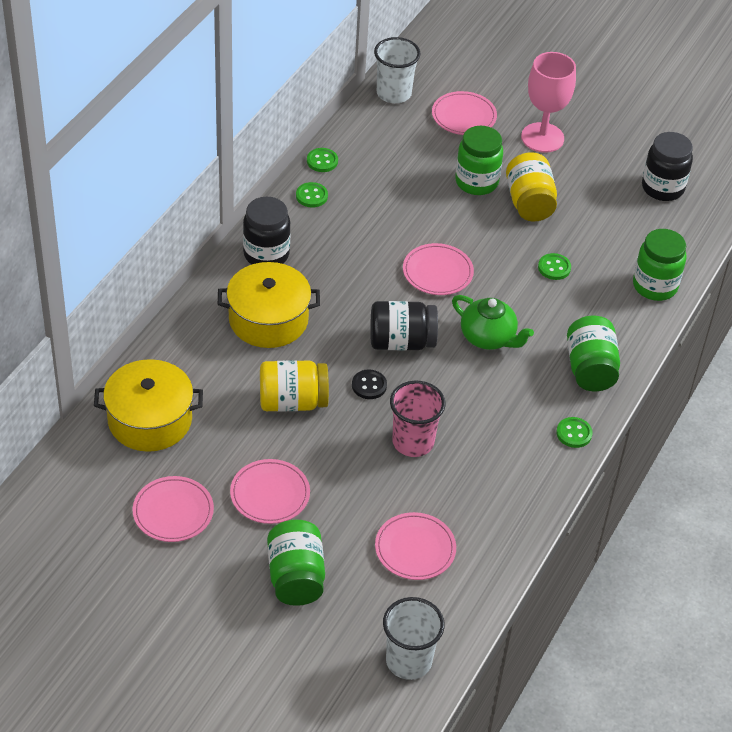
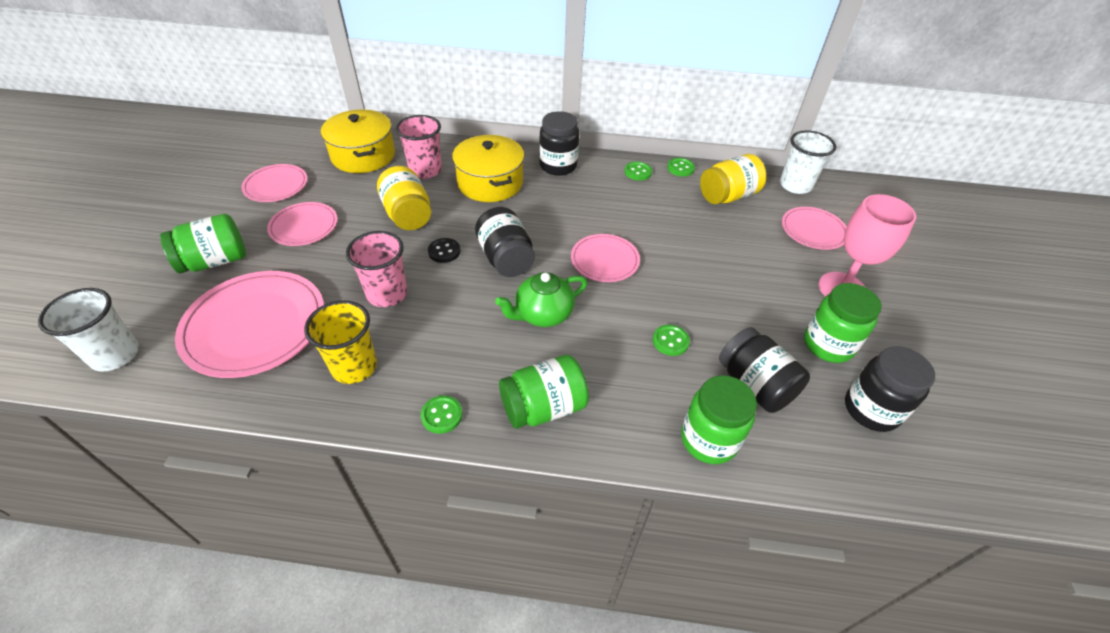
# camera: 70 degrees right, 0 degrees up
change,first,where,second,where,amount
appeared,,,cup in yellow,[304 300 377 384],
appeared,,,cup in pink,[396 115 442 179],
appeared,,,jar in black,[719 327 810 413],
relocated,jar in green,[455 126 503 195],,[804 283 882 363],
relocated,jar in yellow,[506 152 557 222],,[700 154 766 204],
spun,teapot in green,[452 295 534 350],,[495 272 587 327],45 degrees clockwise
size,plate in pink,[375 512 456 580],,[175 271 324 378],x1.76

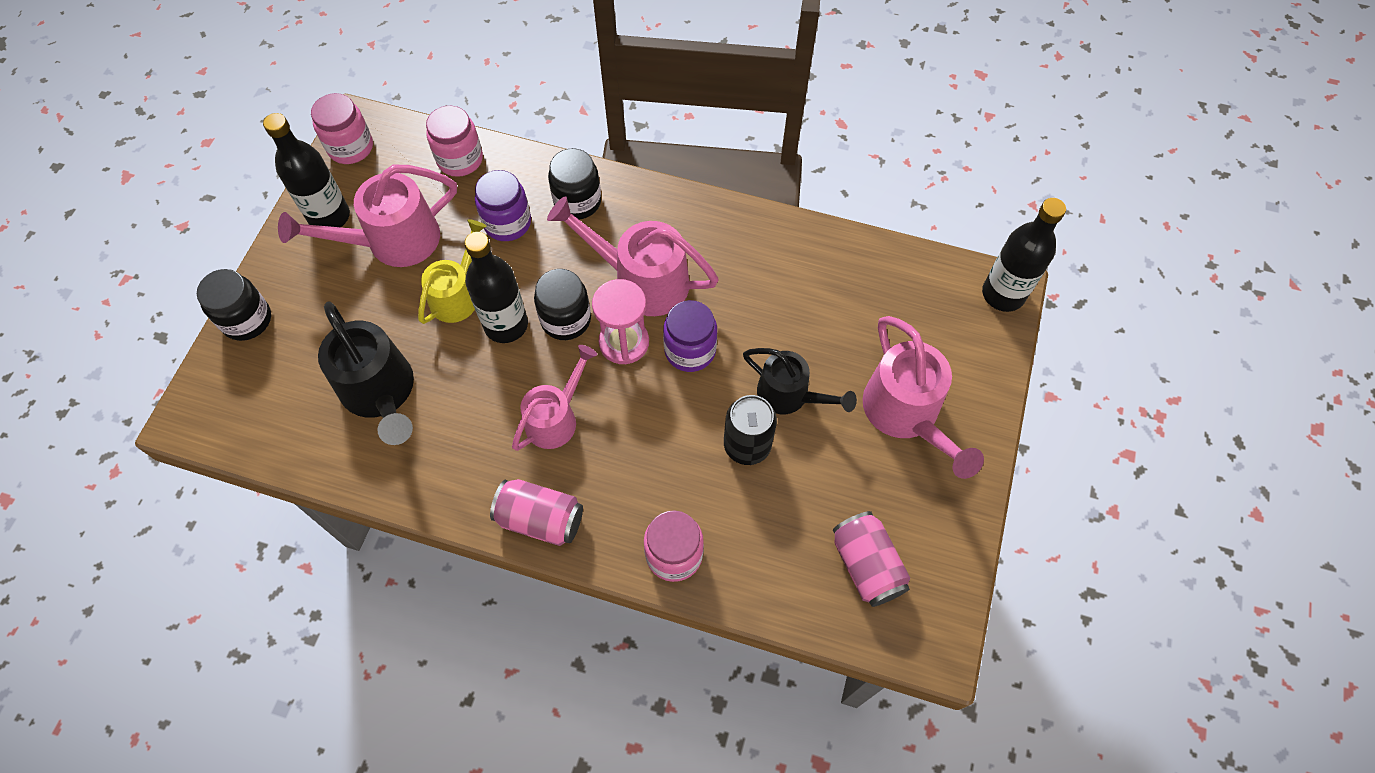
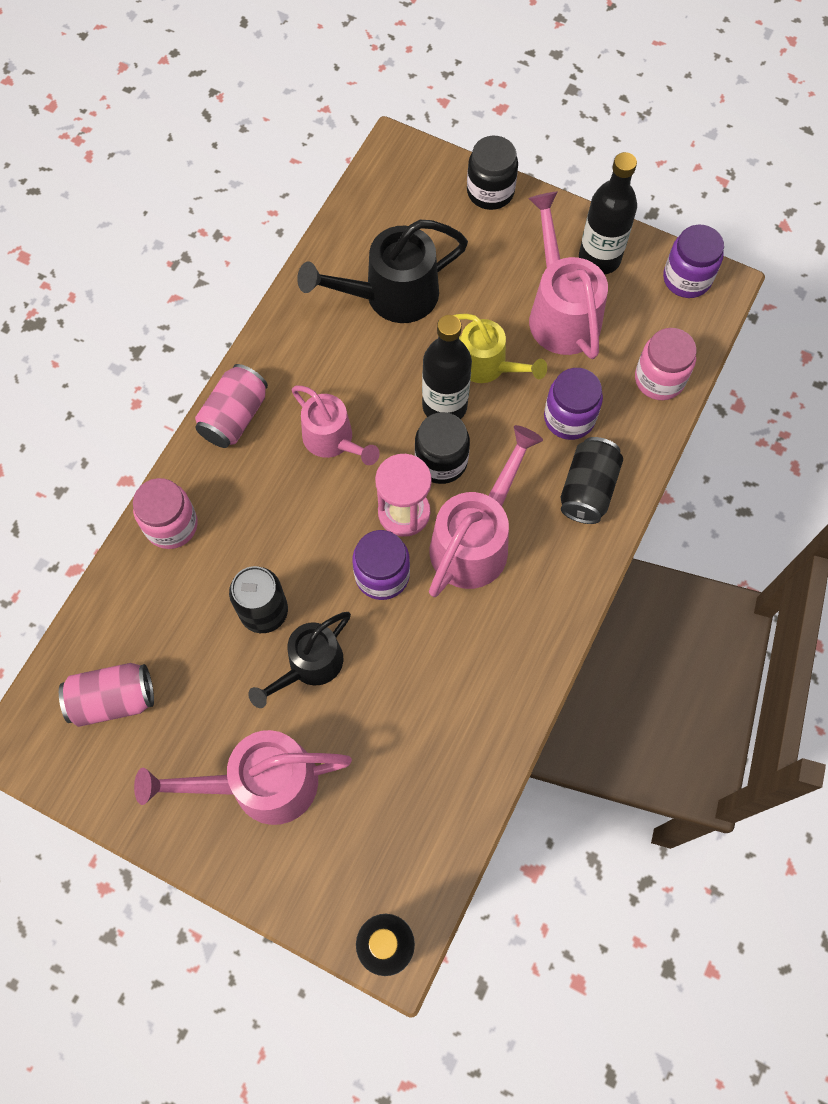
# camera: 100 degrees right, 5 degrees up
change,first,where,second,where,amount
exchanged,jar in black,[548 148 601 219],can in black,[560 437 623 524],
colour,jar in pink,[311 93 373 164],jar in purple,[663 225 724 298],

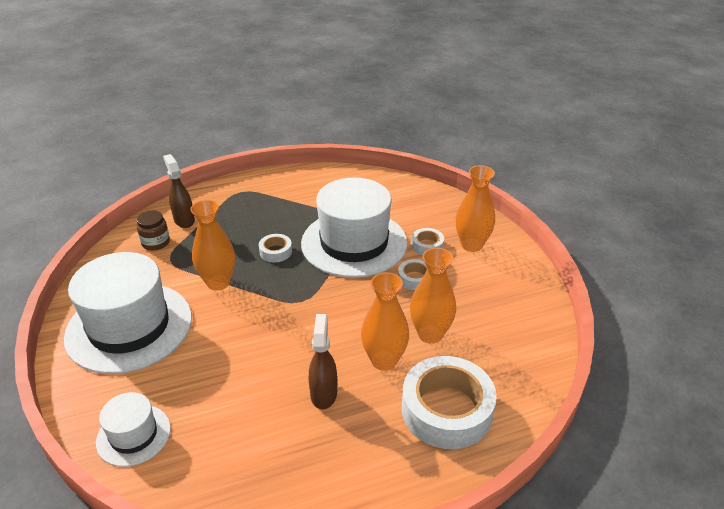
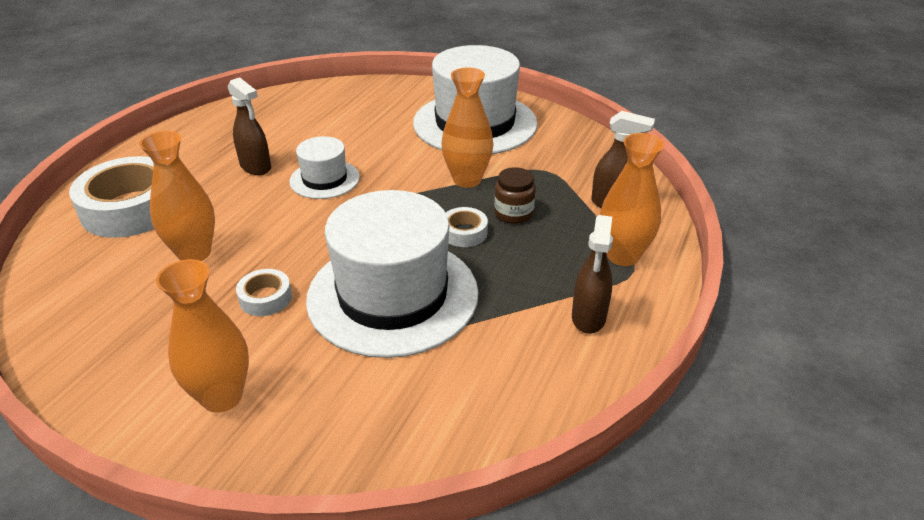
# camera: 135 degrees right, 0 degrees up
change,first,where,second,where,amount
missing,tape in white,[411 228 444 255],,,
appeared,,,spray bottle in brown,[572 215 613 334],
relocated,hat in white,[96 392 171 467],,[289 136 360 199],
relocated,jar in brown,[137 210 170 250],,[494 167 536 224],
relocated,vase in orange,[361 272 409 371],,[600 133 664 266],

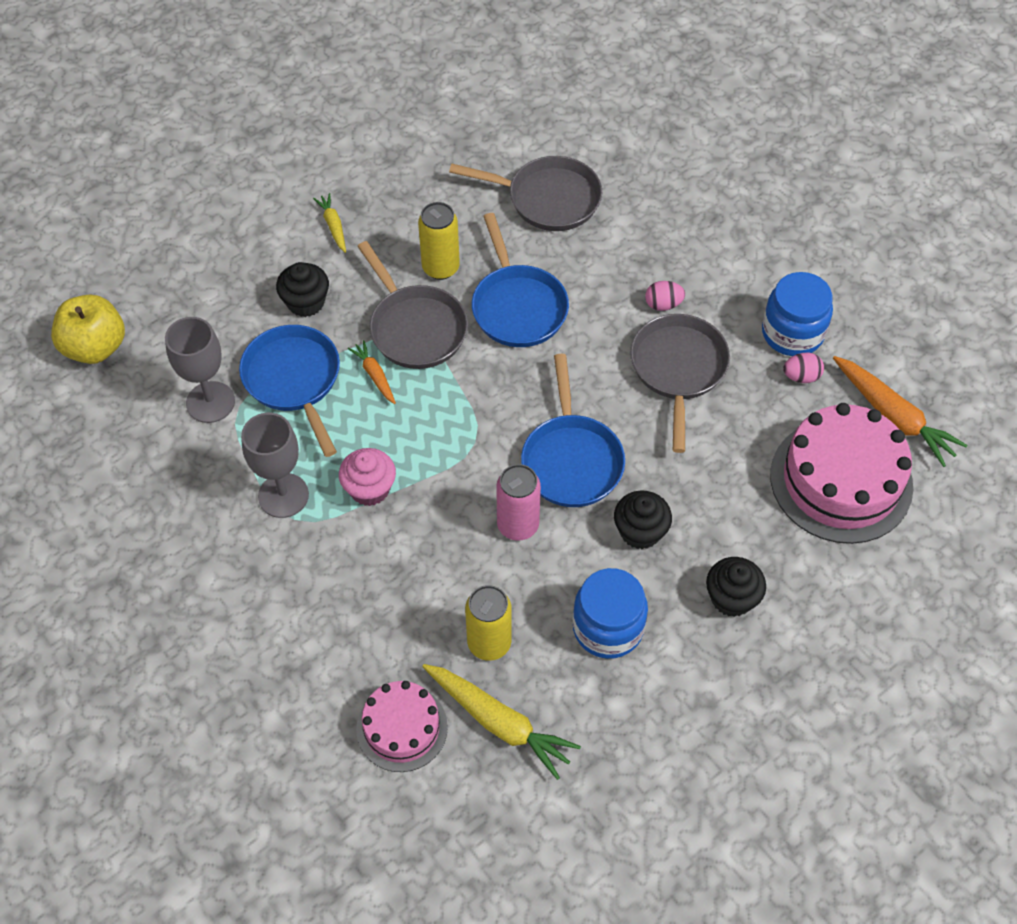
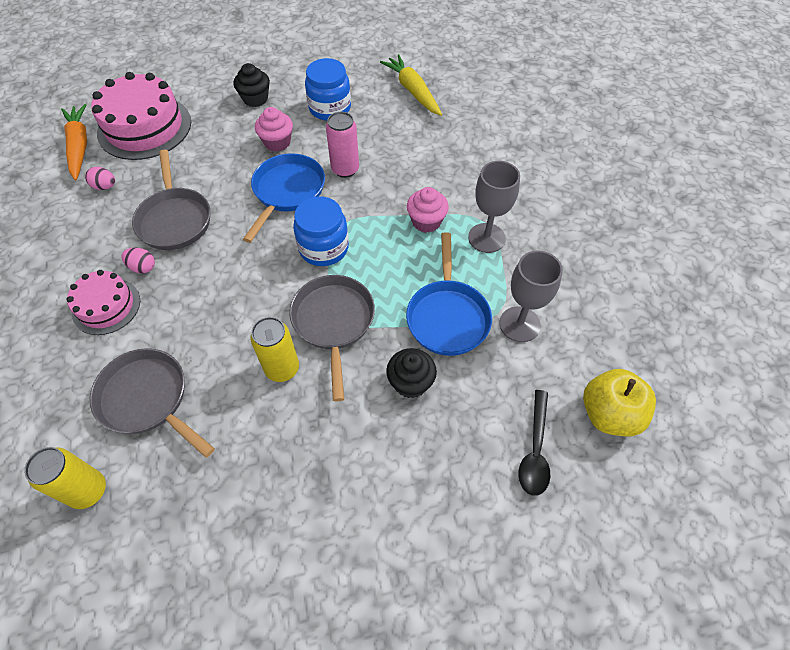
# camera: 155 degrees left, 0 degrees up
change,first,where,second,where,amount
missing,carrot in yellow,[313 193 346 253],,,
missing,carrot in orange,[348 340 396 404],,,
missing,pan in blue,[472 213 569 347],,,
appeared,,,spoon in black,[519 390 550 496],
relocated,cake in pink,[356 681 448 772],,[66 270 140 335],
relocated,can in yellow,[465 585 512 661],,[24 447 106 509],
relocated,jar in blue,[762 272 833 356],,[293 196 349 266],
colour,cupcake in black,[614 490 672 549],cupcake in pink,[255 107 293 152],
spun,pan in grey,[630 314 730 453],,[132 150 210 250],45 degrees counterclockwise

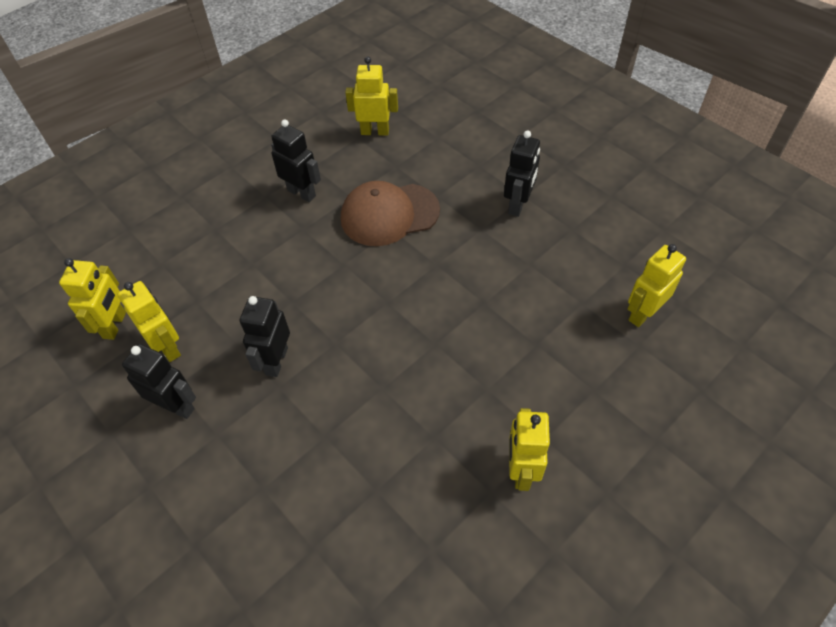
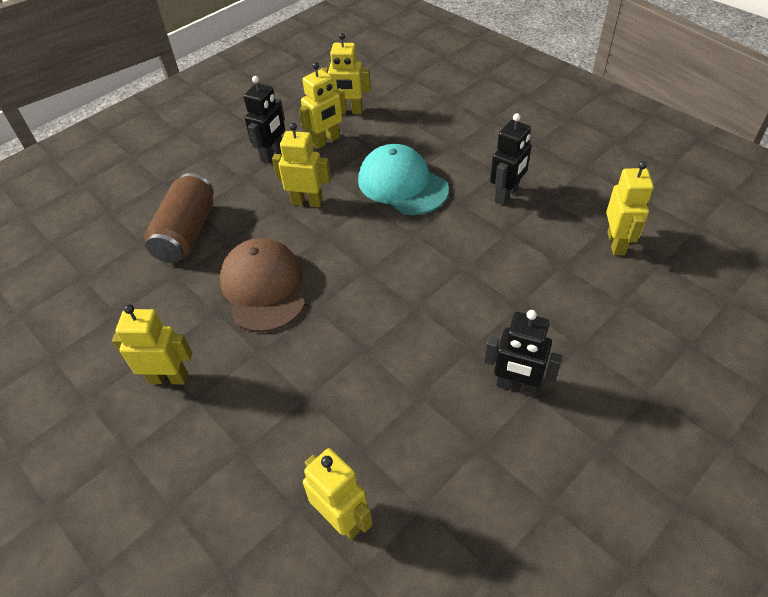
# camera: 90 degrees right, 5 degrees down
change,first,where,second,where,amount
appeared,,,can in brown,[144 173 214 263],
appeared,,,cap in turquoise,[358 144 449 215],
relocated,cap in brown,[341 181 440 246],,[220 238 305 332],
colour,robot in black,[239 296 290 377],robot in yellow,[272 123 331 207],

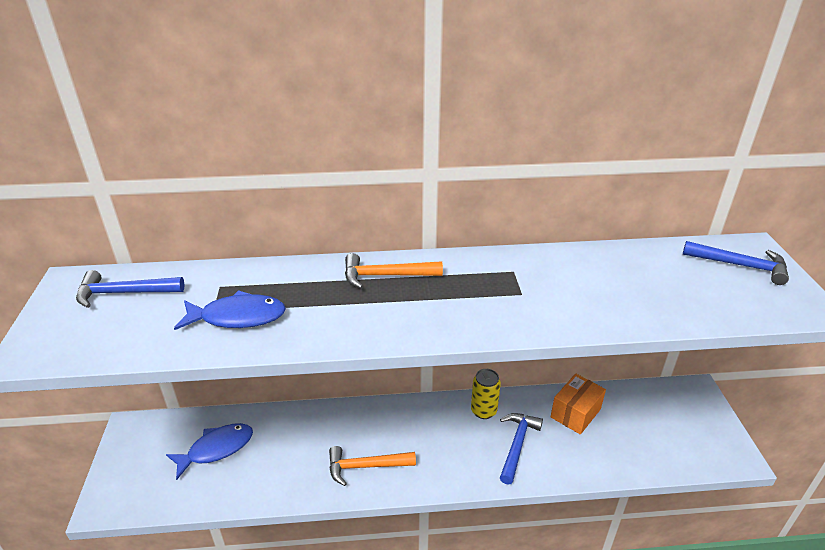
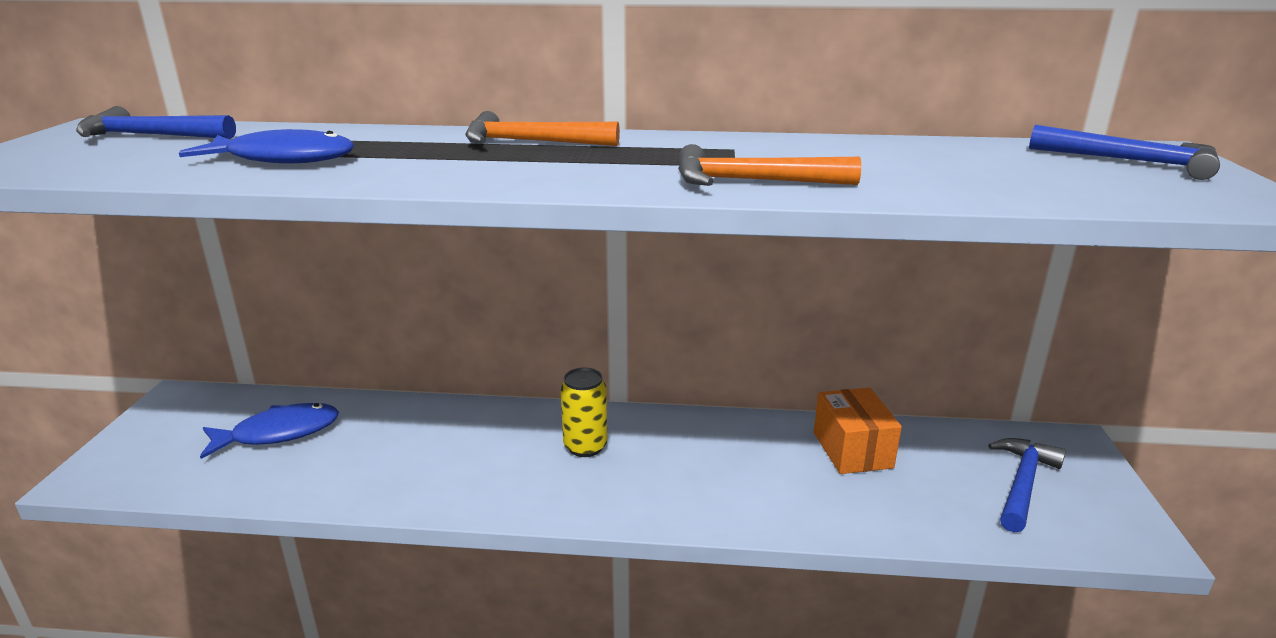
# camera: 10 degrees right, 10 degrees down
change,first,where,second,where,amount
relocated,hammer in orange,[329 446 416 486],,[678 144 861 186],
relocated,can in yellow,[471 369 501 419],,[561 368 607 457],
relocated,hammer in blue,[500 413 543 485],,[988 438 1066 533],
spun,box in orange,[551 374 606 435],,[814 388 902 474],60 degrees counterclockwise

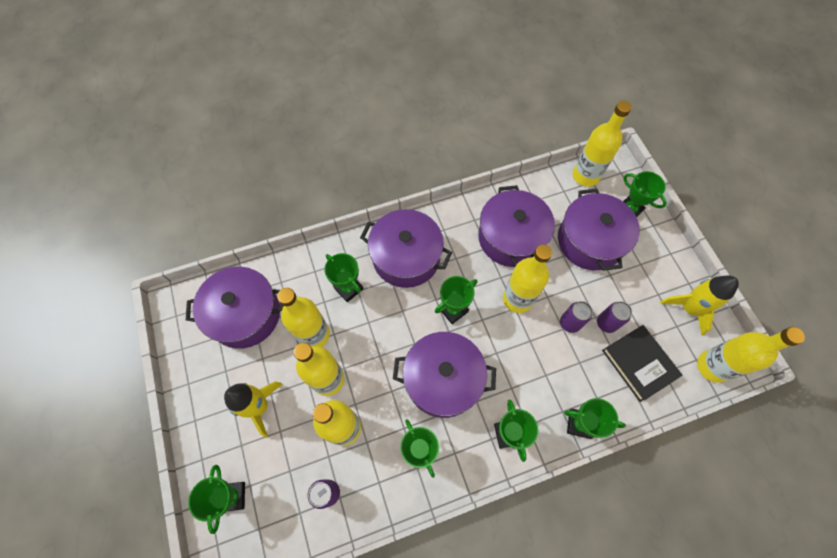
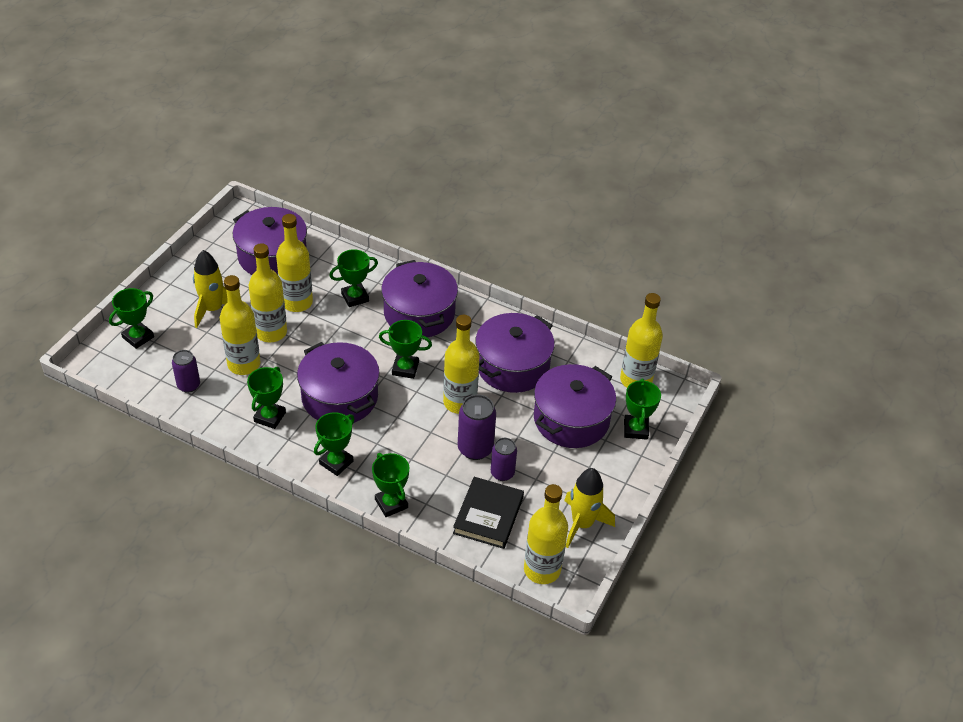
# camera: 45 degrees right, 20 degrees down
change,first,where,second,where,amount
spun,trophy in green,[324 253 363 302],,[329 249 378 307],60 degrees clockwise
size,can in purple,[560 301 593 333],,[458 395 496 460],x1.50

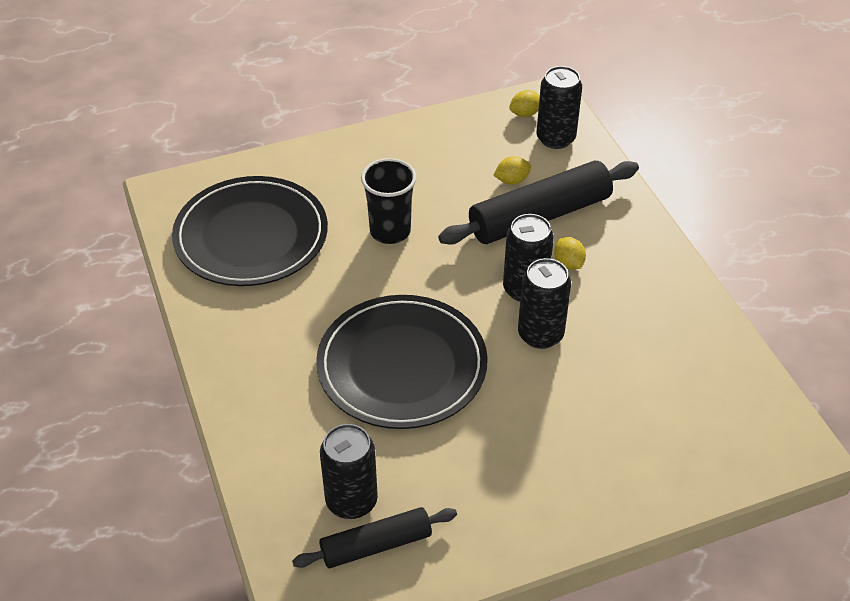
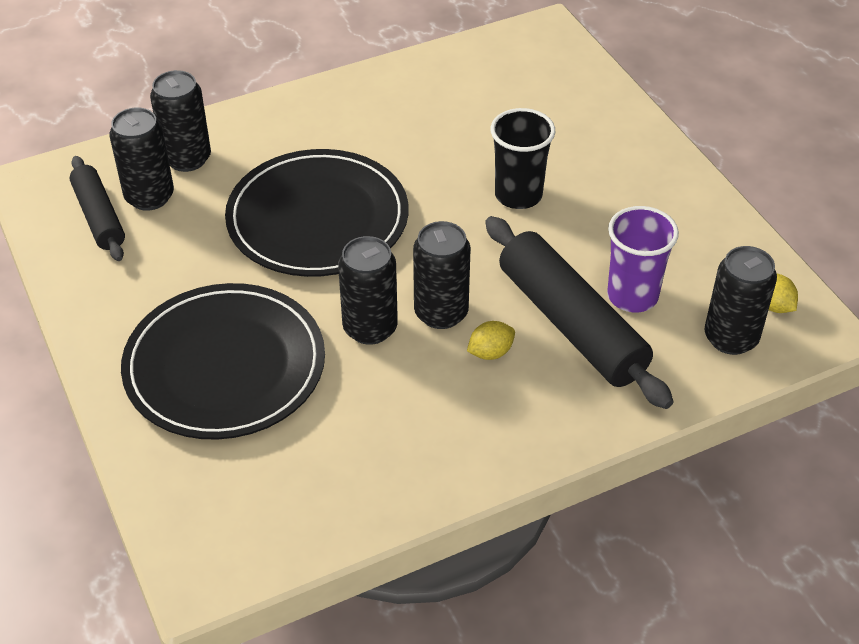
# camera: 85 degrees right, 0 degrees up
change,first,where,second,where,amount
appeared,,,can in black,[150 70 211 172],
relocated,plate in black,[172 176 328 286],,[121 283 325 440],
exchanged,lemon in yellow,[493 156 531 185],cup in purple,[607 206 679 312],

